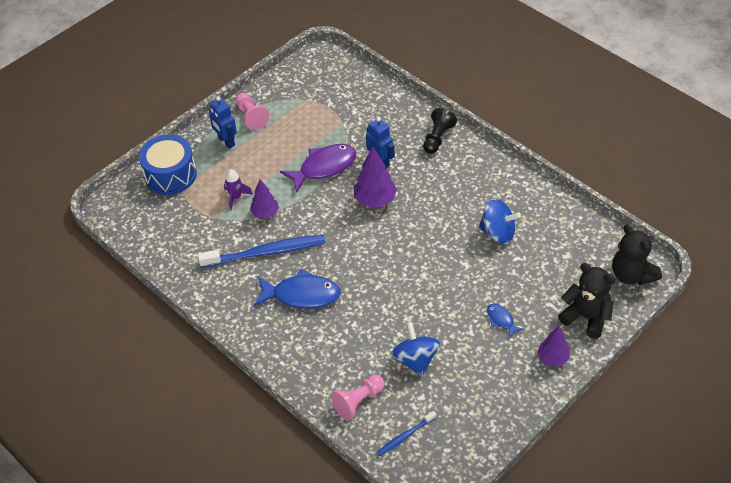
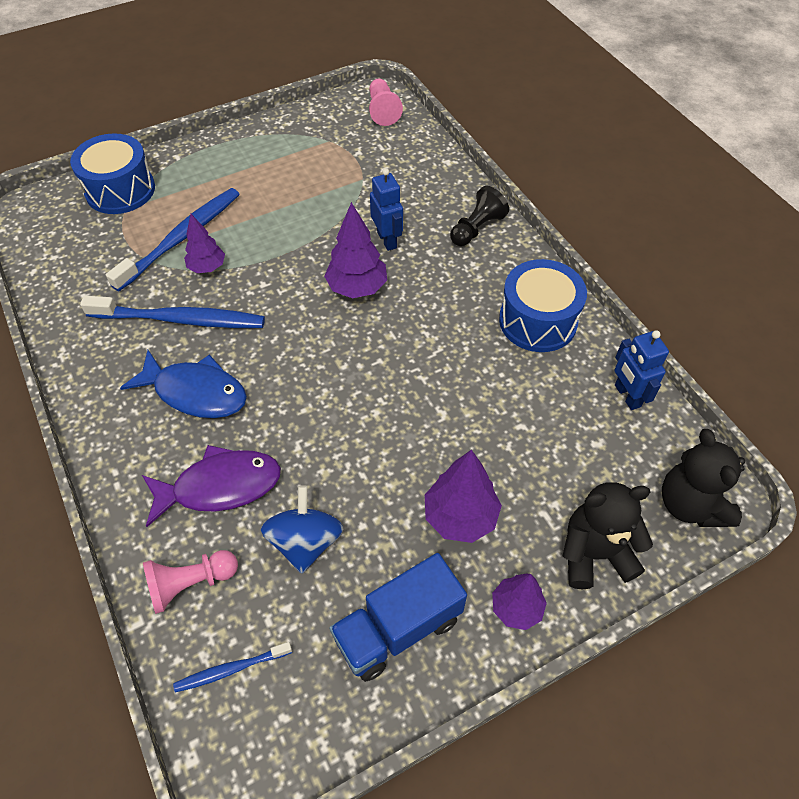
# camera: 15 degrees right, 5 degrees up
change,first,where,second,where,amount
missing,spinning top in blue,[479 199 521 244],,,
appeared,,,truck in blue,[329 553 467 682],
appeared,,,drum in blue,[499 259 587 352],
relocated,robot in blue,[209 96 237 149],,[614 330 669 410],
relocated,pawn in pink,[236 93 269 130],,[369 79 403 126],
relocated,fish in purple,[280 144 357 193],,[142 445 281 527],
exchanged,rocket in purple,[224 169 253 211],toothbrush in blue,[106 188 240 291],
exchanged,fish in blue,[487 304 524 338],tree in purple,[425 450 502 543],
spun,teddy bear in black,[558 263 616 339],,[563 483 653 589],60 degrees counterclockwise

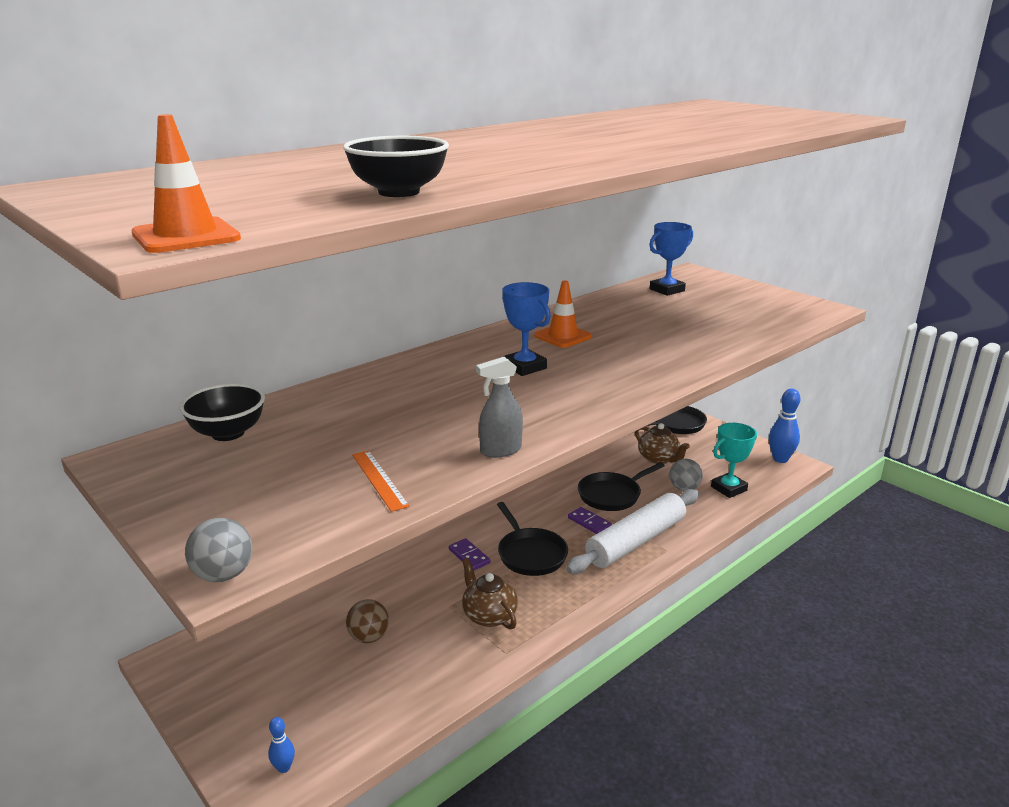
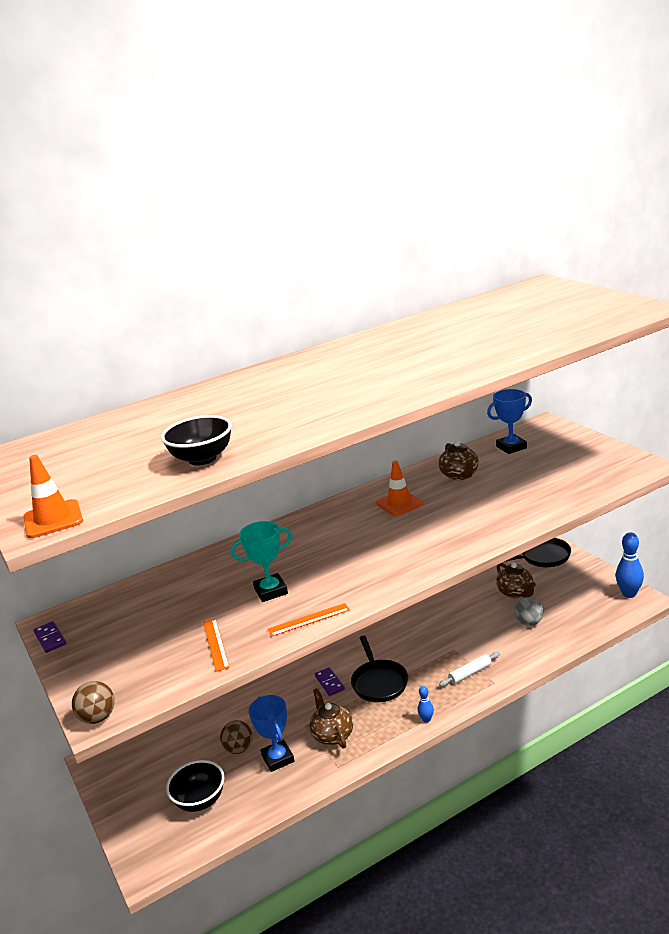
# camera: 15 degrees right, 0 degrees up
change,first,where,second,where,amount
missing,pan in black,[578 462 665 511],,,
appeared,,,teapot in brown,[438 440 479 480],
relocated,bowl in black,[180 383 265 441],,[166 760 224 812],
relocated,bowling pin in blue,[268 717 295 773],,[418 686 434 723],
relocated,trophy in blue,[502 282 551 376],,[248 695 295 772],
relocated,domino in purple,[568 507 612 534],,[34 621 66 653],
relocated,trophy in turquoise,[711 423 757 498],,[231 521 293 602],
exchanged,spray bottle in grey,[476 356 523 458],ruler in orange,[268 603 350 637],
colour,ball in grey,[185 518 252 582],ball in brown,[72 681 115 724],
size,rolling pin in white,[566 489 699 574],,[439 652 500 687],x0.45

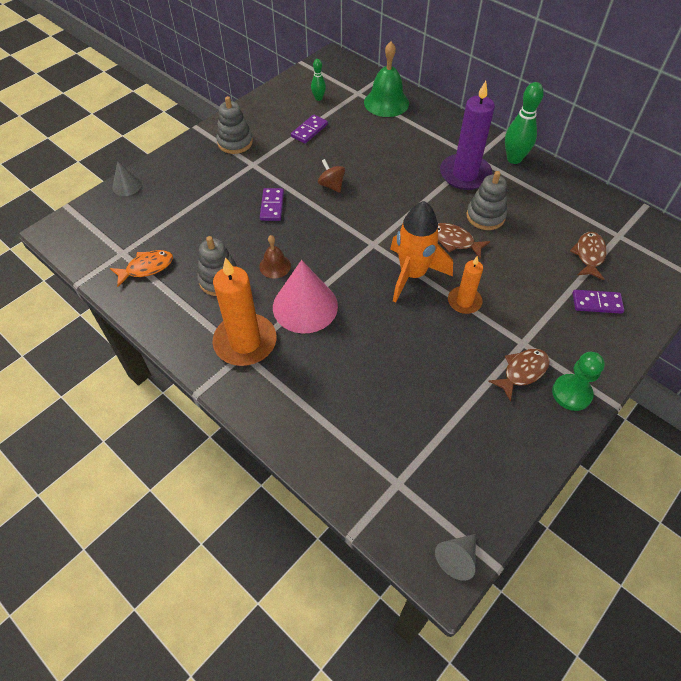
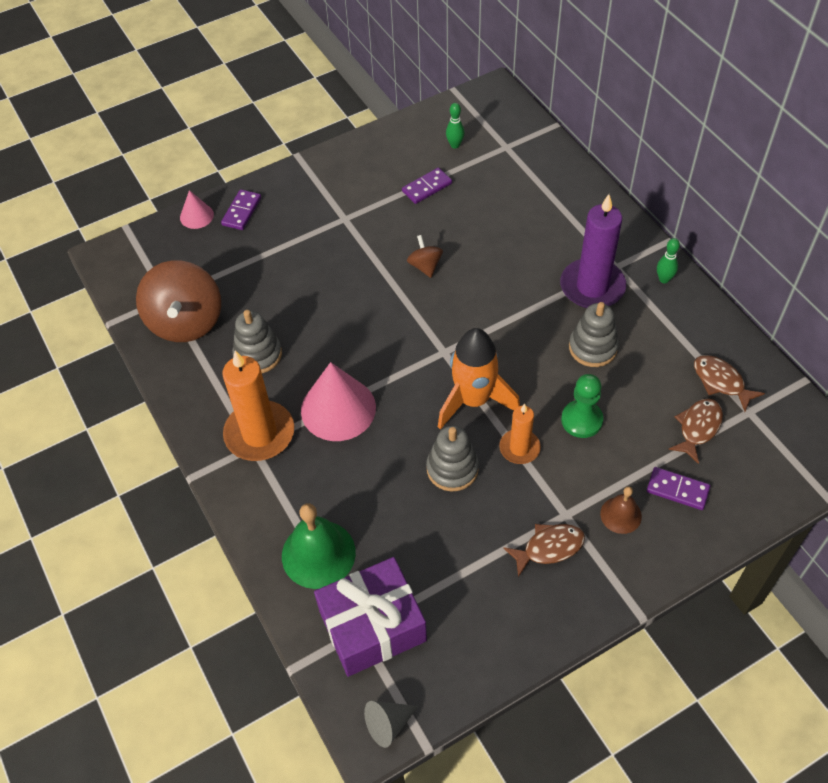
# camera: 20 degrees right, 0 degrees up
change,first,where,second,where,amount
appeared,,,gift in purple,[314 557 427 677],
relocated,stacking toy in grey,[216 96 253 154],,[426 426 479 491],
relocated,bell in brown,[259 235 291 278],,[600 486 642 534],
relocated,domino in purple,[260 188 284 221],,[221 189 261 230],
relocated,bell in green,[364 42 409 117],,[282 503 356 589],
relocated,fish in brown,[438 223 491 259],,[694 355 765 412],
relocated,pawn in green,[552 352 605 411],,[561 374 603 438],
exchanged,fish in orange,[110 250 173 287],spinning top in brown,[136 260 221 342],
colour,cone in grey,[112 161 142 196],cone in pink,[180 190 214 229],
size,bowling pin in green,[505 82 544 164],,[657 238 680 283],x0.54

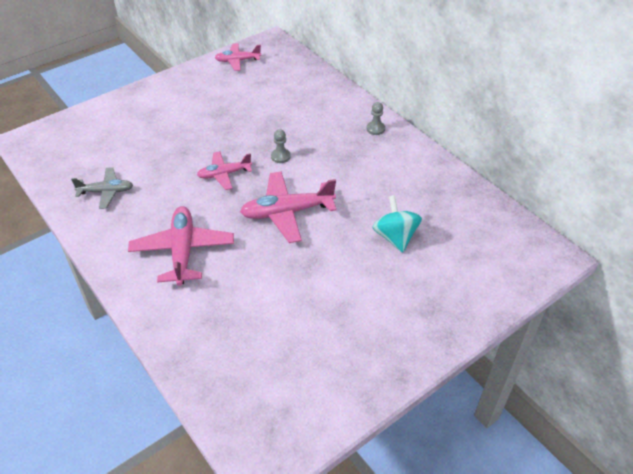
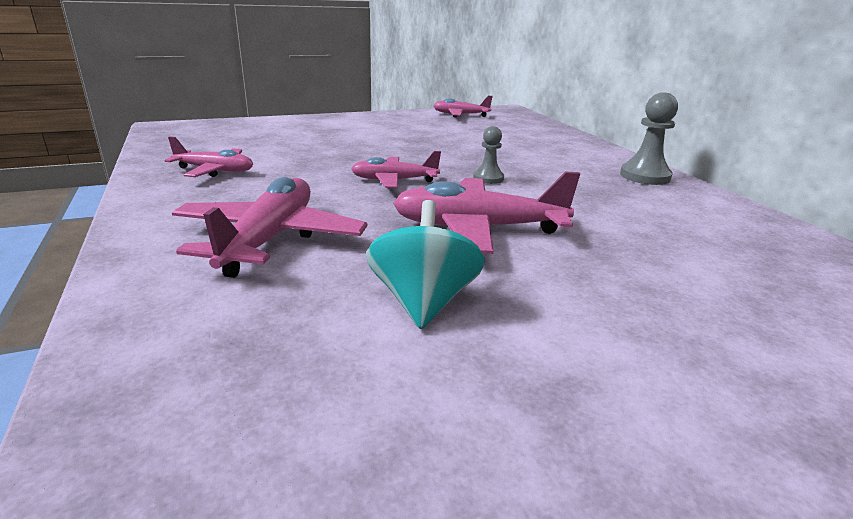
# camera: 15 degrees right, 20 degrees down
change,first,where,second,where,amount
relocated,spinning top in turquoise,[372 195 422 253],,[366 200 485 329],
colour,plane in grey,[71 167 133 209],plane in pink,[164 136 253 177],
size,pawn in grey,[366 102 385 135],,[620 92 678 185],x1.63

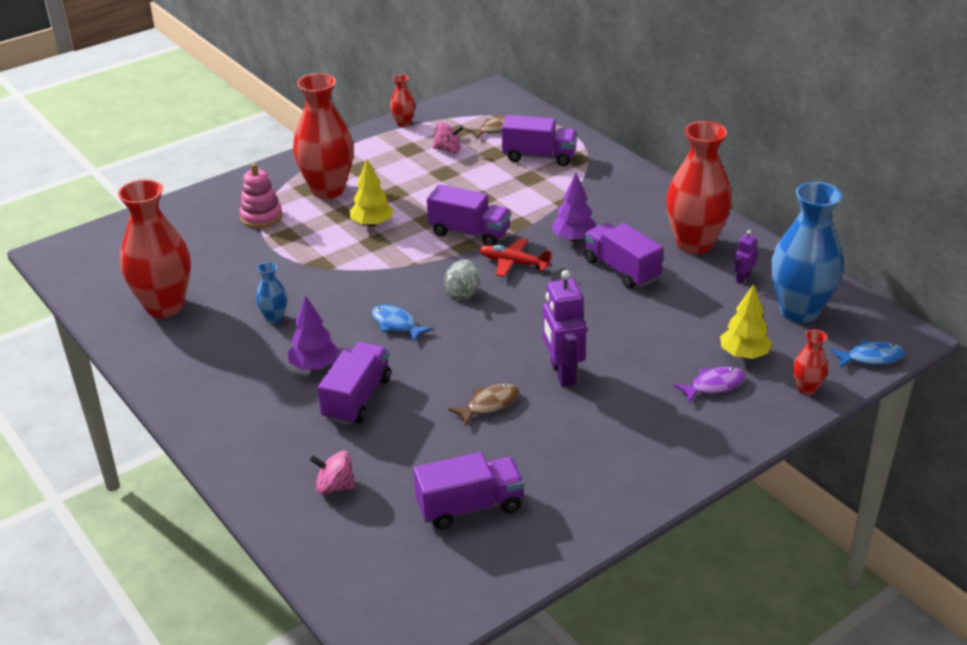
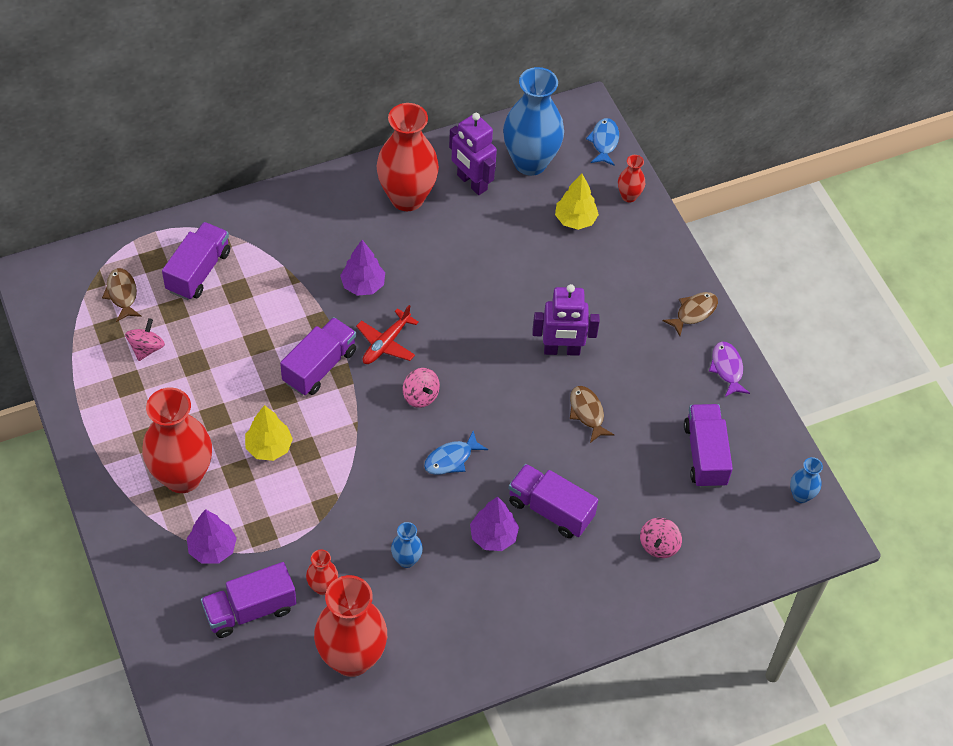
# camera: 80 degrees left, 20 degrees up
change,first,where,second,where,amount
appeared,,,fish in brown,[662 292 718 336],
appeared,,,vase in blue,[790 457 823 503],
relocated,vase in red,[390 75 415 127],,[306 550 338 595],
relocated,truck in purple,[584 223 663 289],,[201 562 296 638],
relocated,fish in purple,[673 367 745 403],,[709 342 750 397],
exchanged,stacking toy in pink,[239 163 282 228],tree in purple,[187 509 237 564],
colour,spinning top in grey,[444 260 480 301],spinning top in pink,[403 368 440 408],
size,robot in purple,[734 230 758 284],,[449 113 497 195],x1.98

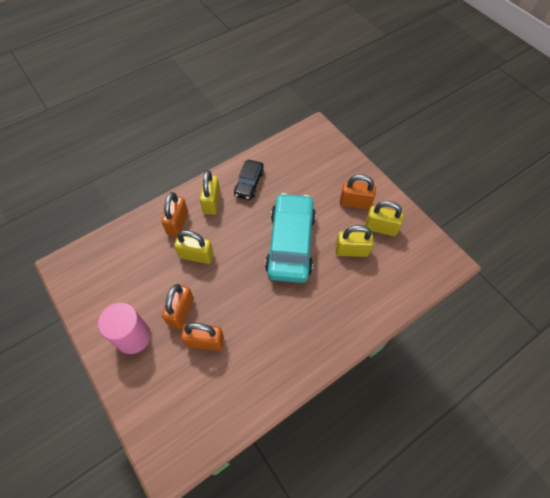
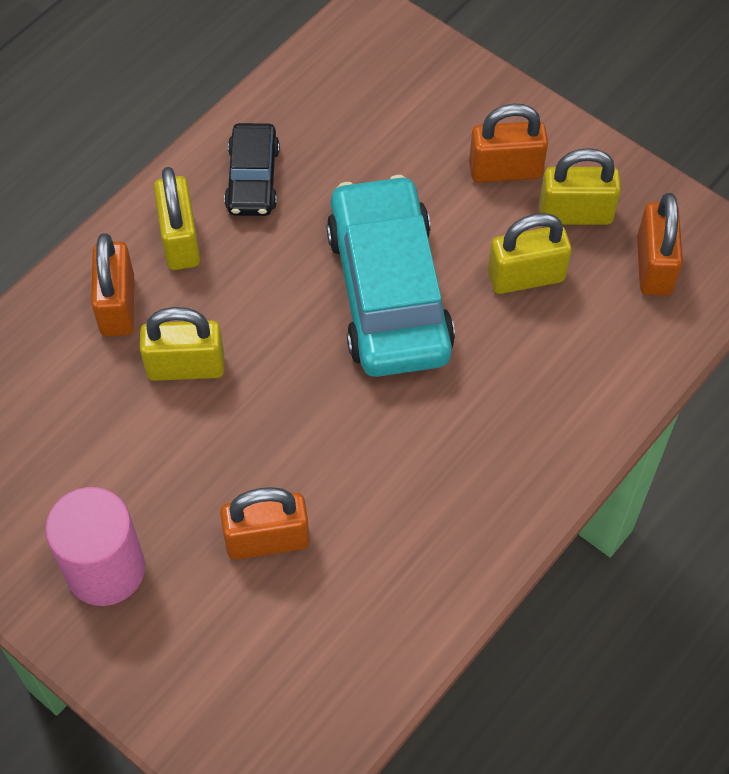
# camera: 15 degrees left, 0 degrees up
change,first,where,second,where,amount
relocated,padlock in orange,[162 284 194 329],,[637 193 683 296],

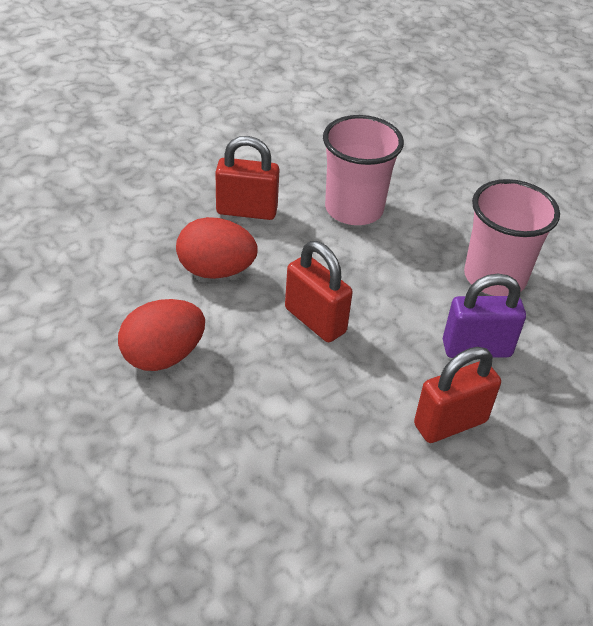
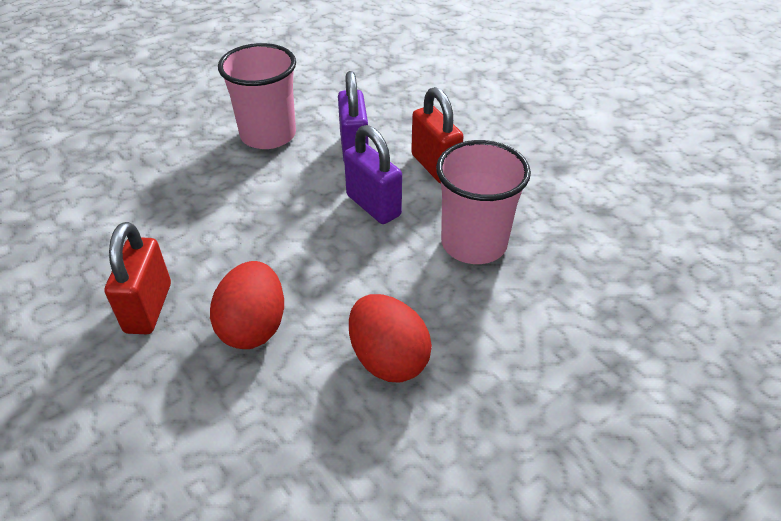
# camera: 90 degrees left, 0 degrees up
change,first,where,second,where,amount
missing,padlock in red,[285 241 353 342],,,
appeared,,,padlock in purple,[344 125 402 224],
relocated,cup in pink,[323 115 404 225],,[436 140 531 264],

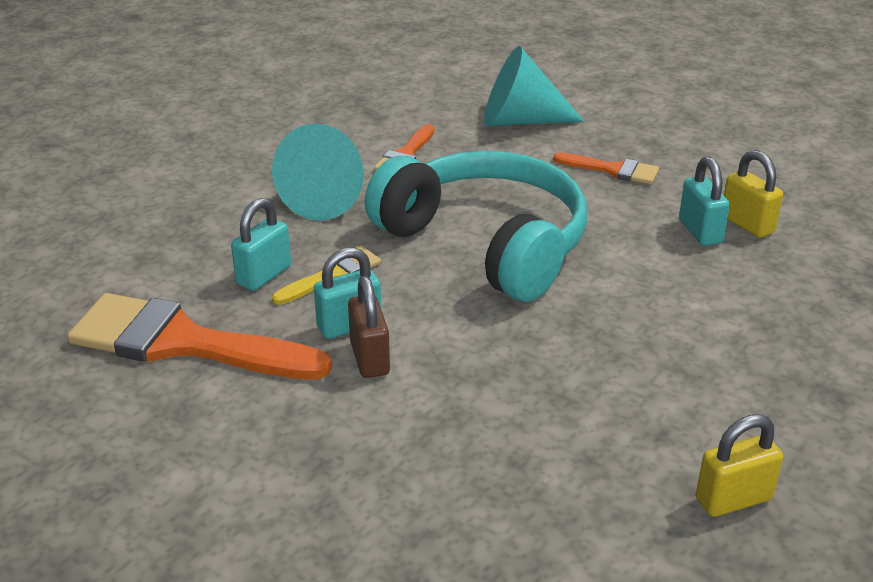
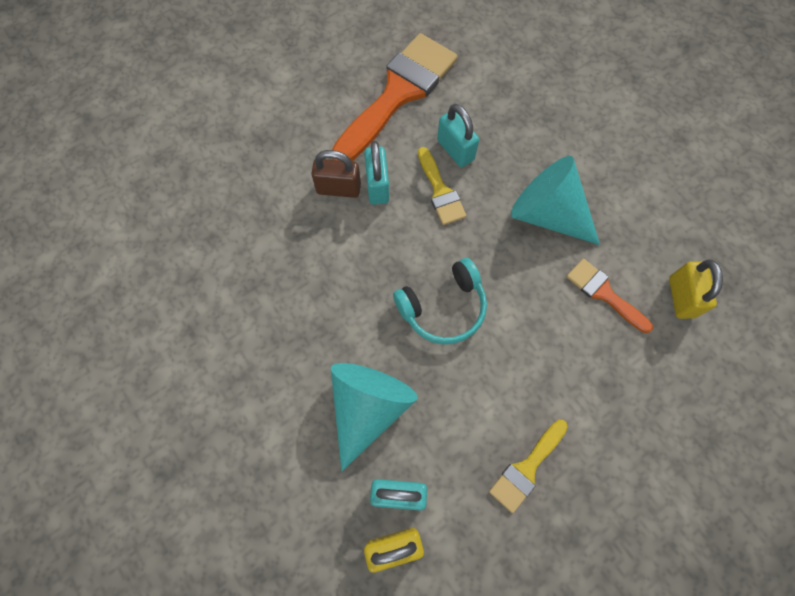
# camera: 110 degrees right, 35 degrees up
change,first,where,second,where,amount
relocated,cone in turquoise,[484 46 584 126],,[331 363 418 471],
relocated,padlock in yellow,[696 414 783 517],,[669 259 723 319],
colour,brush in orange,[553 152 659 184],brush in yellow,[489 420 568 513],
size,headphones in turquoise,[365 151 587 302],,[393 258 487 344],x0.51

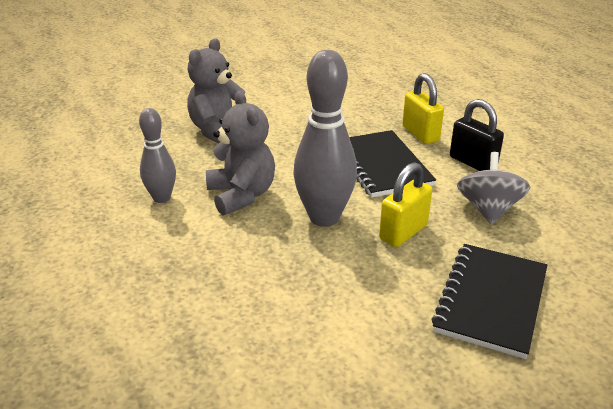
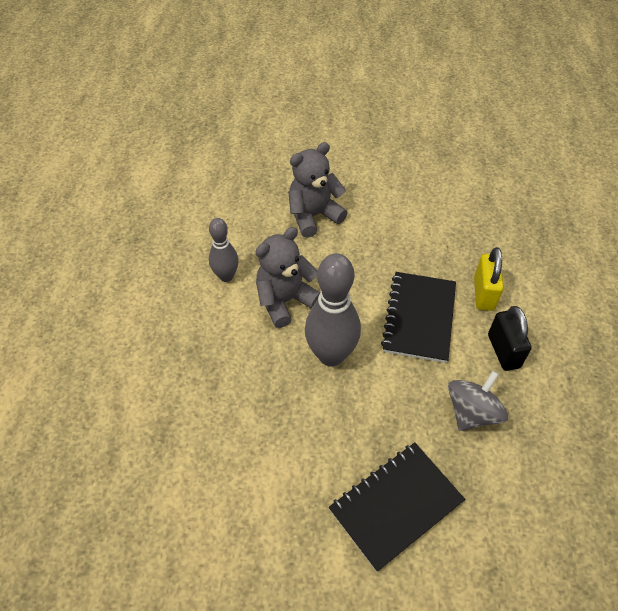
# camera: 30 degrees right, 20 degrees up
change,first,where,second,where,amount
missing,padlock in yellow,[379 162 432 247],,,
spun,teddy bear in grey,[206 91 275 215],,[256 227 320 328],135 degrees counterclockwise

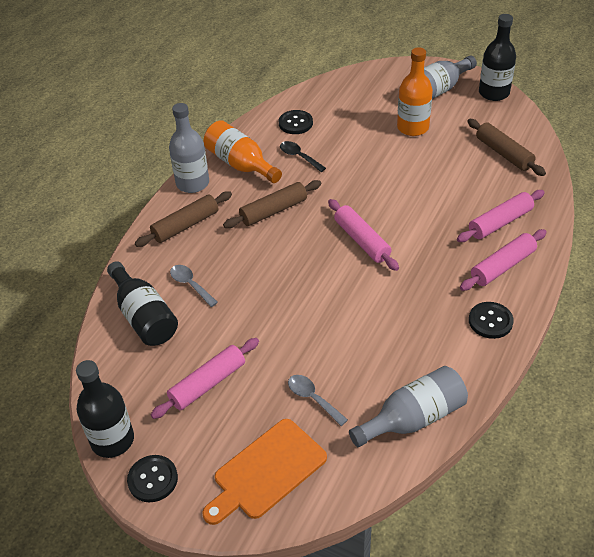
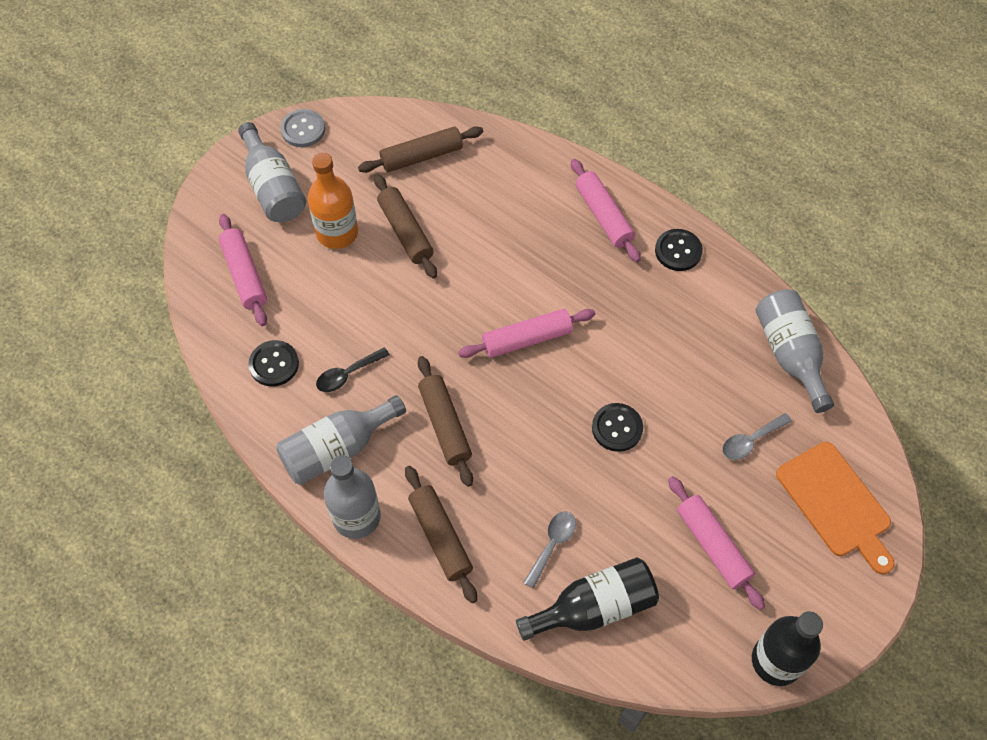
# camera: 80 degrees left, 15 degrees up
change,first,where,second,where,amount
appeared,,,rolling pin in brown,[374 174 437 279],
relocated,button in black,[127 455 178 502],,[592 403 643 452],
relocated,rolling pin in pink,[457 190 545 242],,[219 214 267 326],
exchanged,bottle in black,[479 14 516 101],button in grey,[280 109 325 147],
colour,bottle in orange,[204 120 282 183],bottle in grey,[276 395 406 485],
spun,spoon in grey,[170 265 218 307],,[523 511 576 589],150 degrees clockwise

